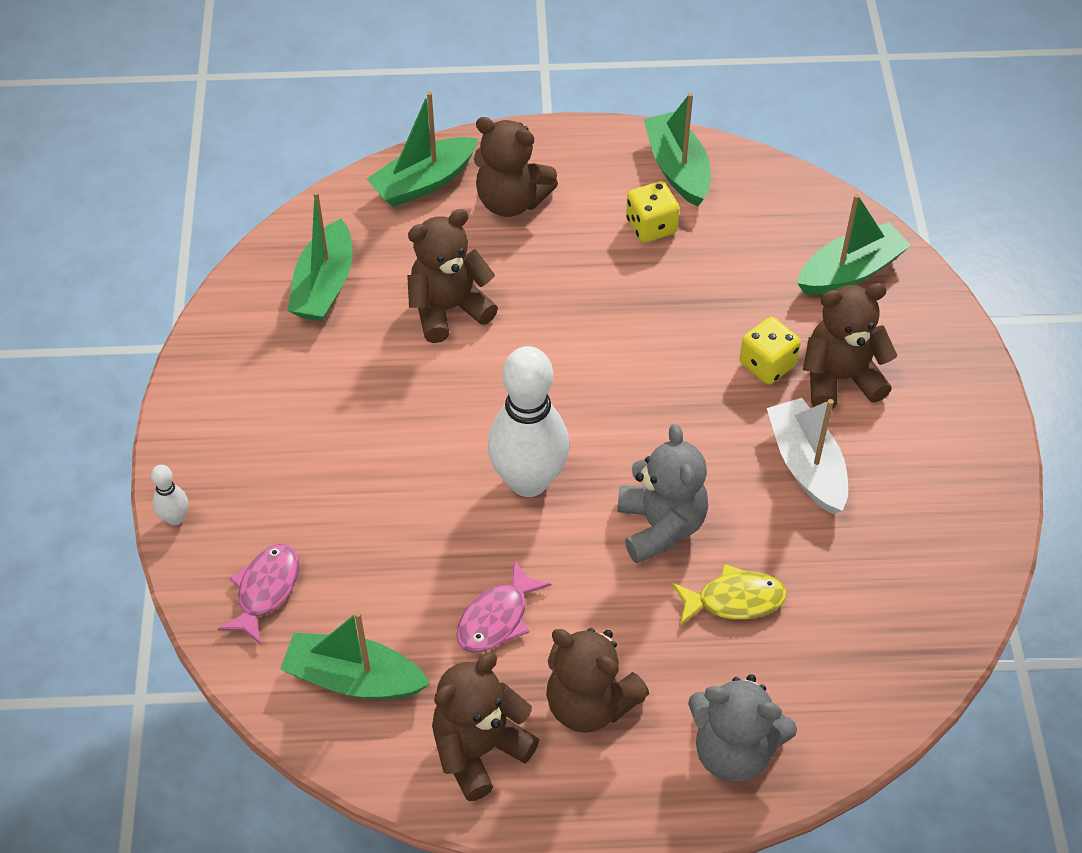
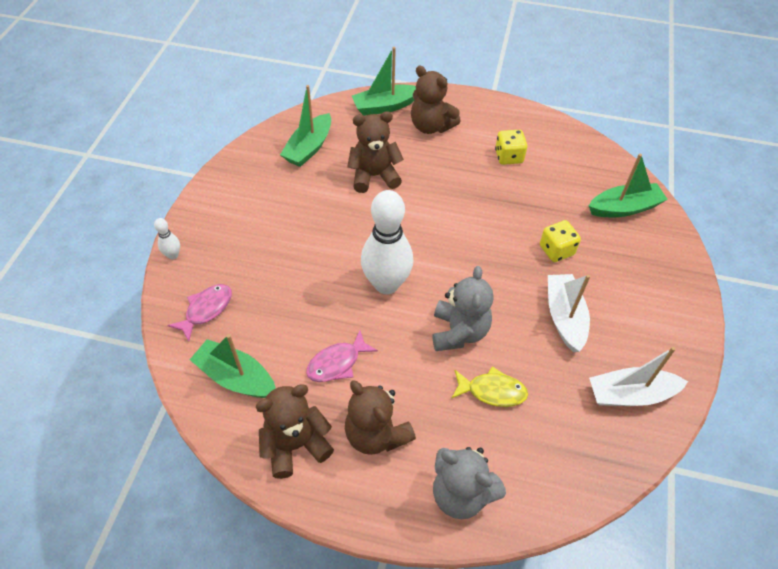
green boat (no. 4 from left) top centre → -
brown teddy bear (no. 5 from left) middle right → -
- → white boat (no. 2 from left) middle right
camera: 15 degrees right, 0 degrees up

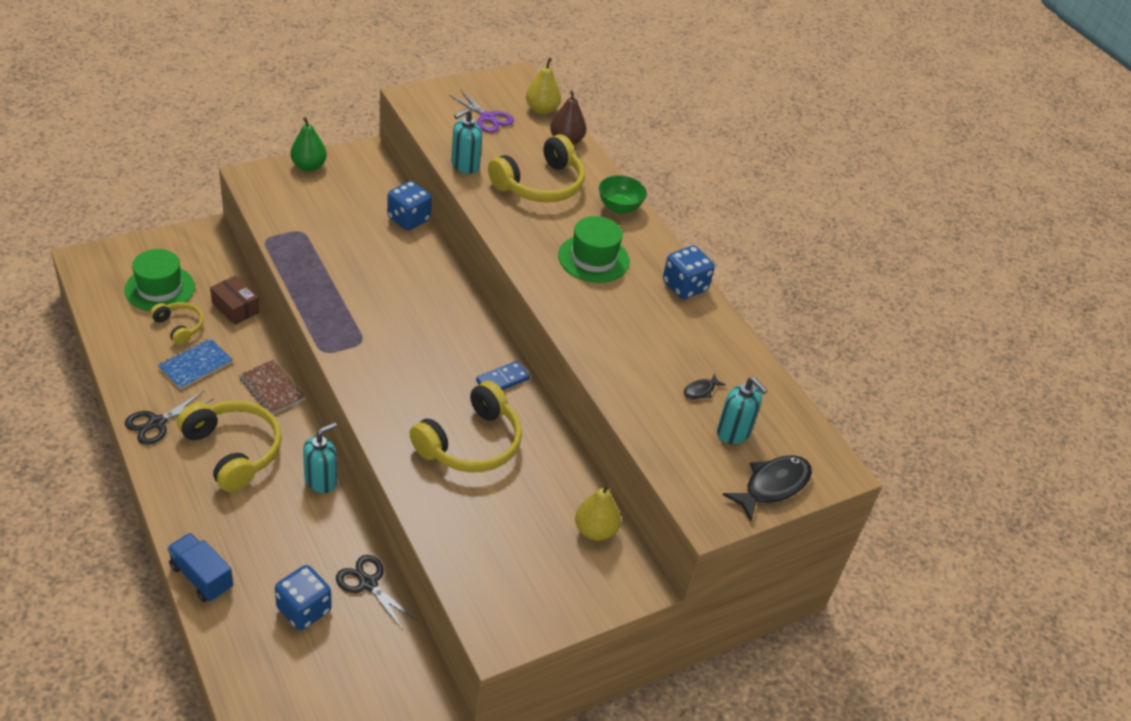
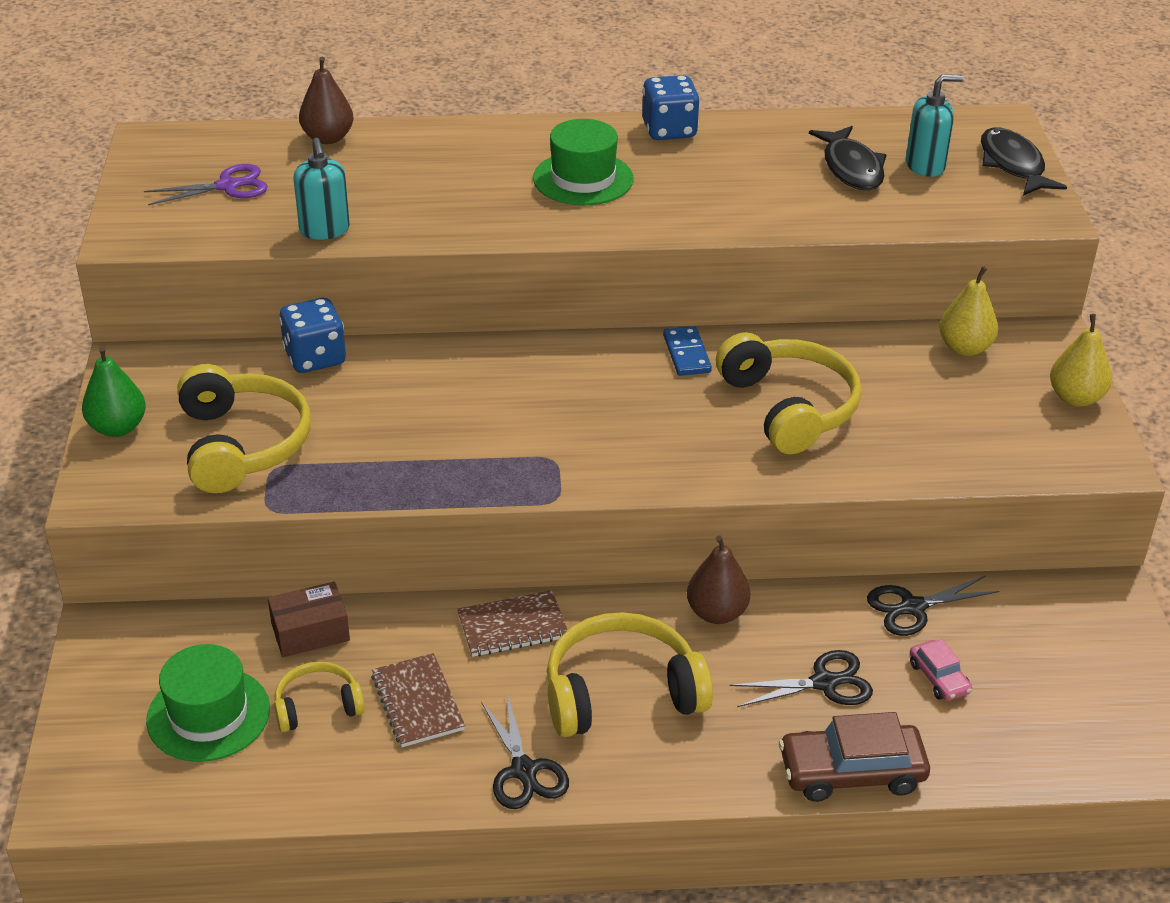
blue notebook middle left → brown notebook (no. 1 from left) bottom centre
blue truck bottom left → brown car bottom right
blue dice (no. 1 from left) bottom left → pink car bottom right
turquoise soap dispenser (no. 1 from left) middle left → brown pear (no. 2 from left) centre
yellow headphones (no. 4 from left in the first image) top centre → yellow headphones (no. 1 from left) middle left, shifted
yellow pear (no. 1 from left in the first image) top centre → yellow pear (no. 2 from left) middle right, shifted
green bowl top centre → -
black fish (no. 1 from left) centre → black fish (no. 1 from left) top right, x2.05
- → black scissors (no. 2 from left) bottom right
camera: 60 degrees left, 5 degrees down

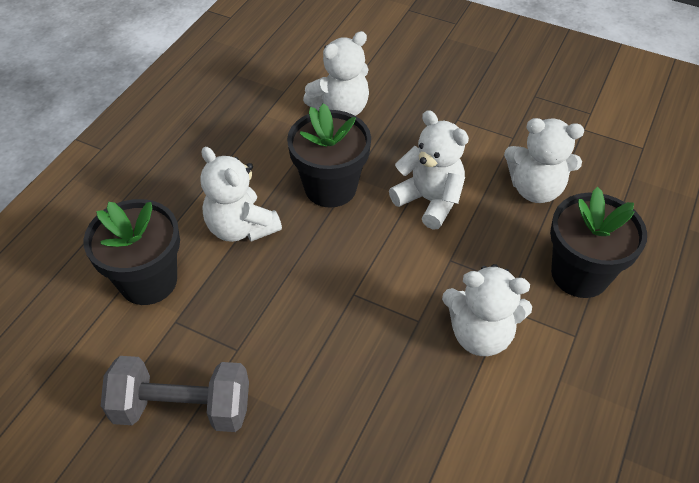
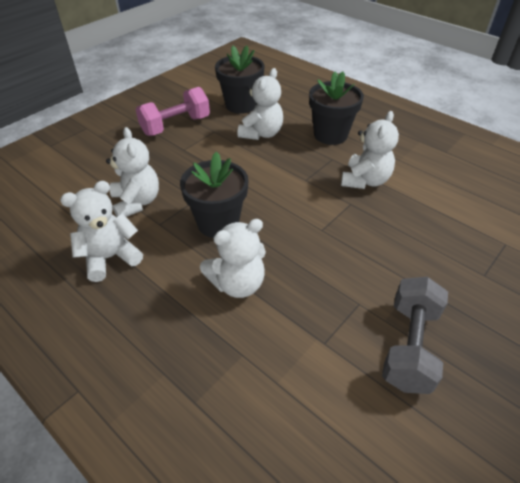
black flower pot (no. 1 from left in the first image) middle left → black flower pot (no. 2 from left) top centre, shifted
white teddy bear (no. 3 from left in the first image) centre → white teddy bear (no. 1 from left) middle left, shifted
- → pink dumbbell top left
camera: 75 degrees left, 5 degrees down

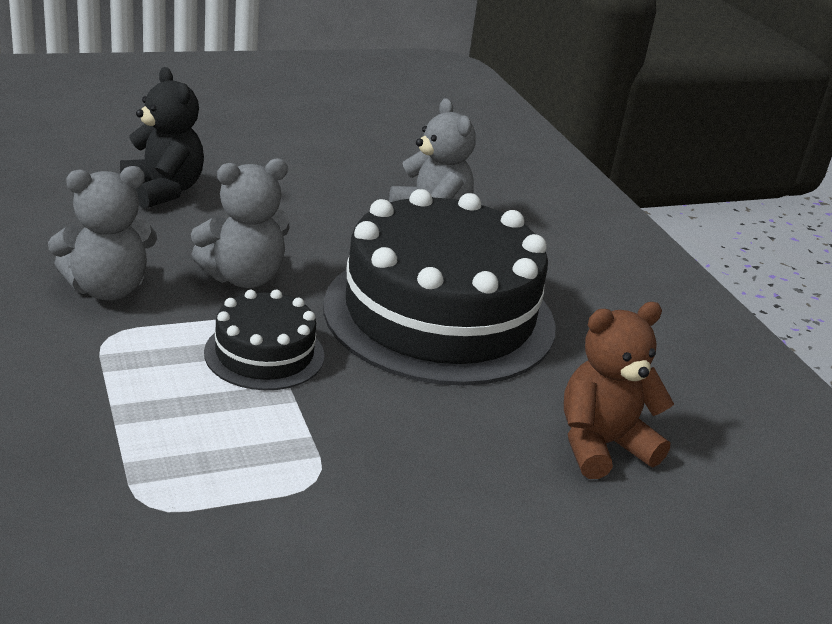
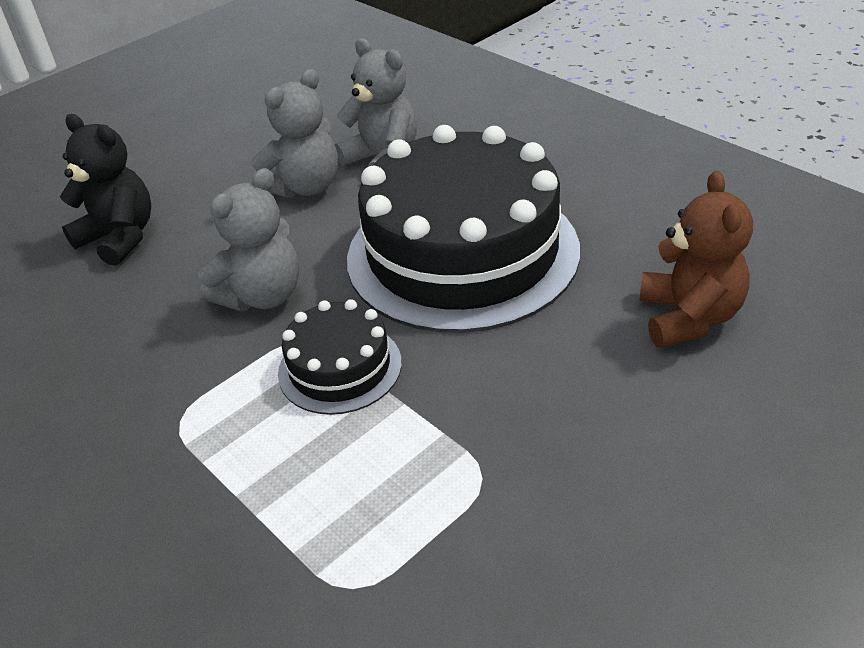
grey teddy bear (no. 1 from left in the first image) middle left → grey teddy bear (no. 2 from left) top centre, shifted
brown teddy bear middle right, 135 degrees clockwise
camera: 15 degrees left, 10 degrees up

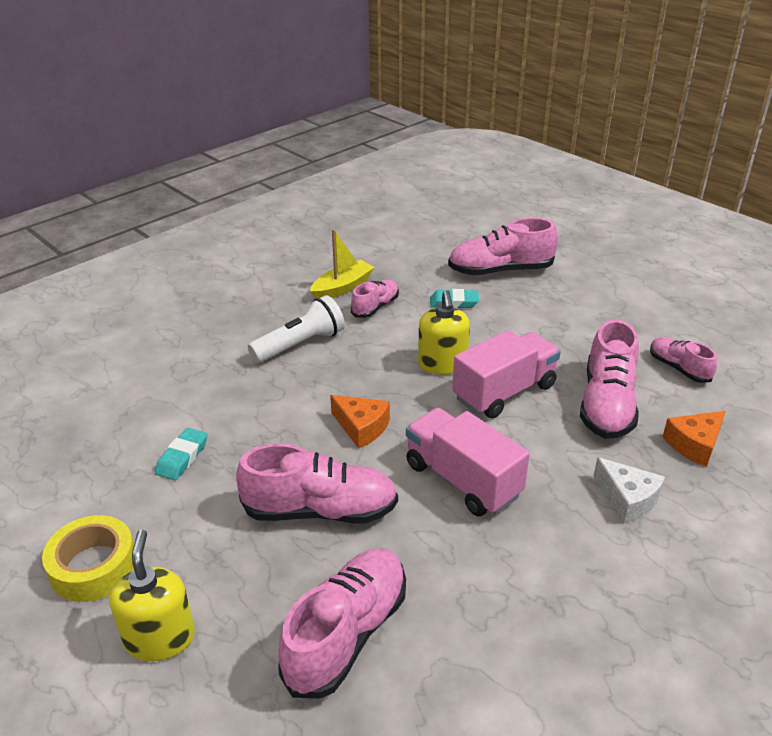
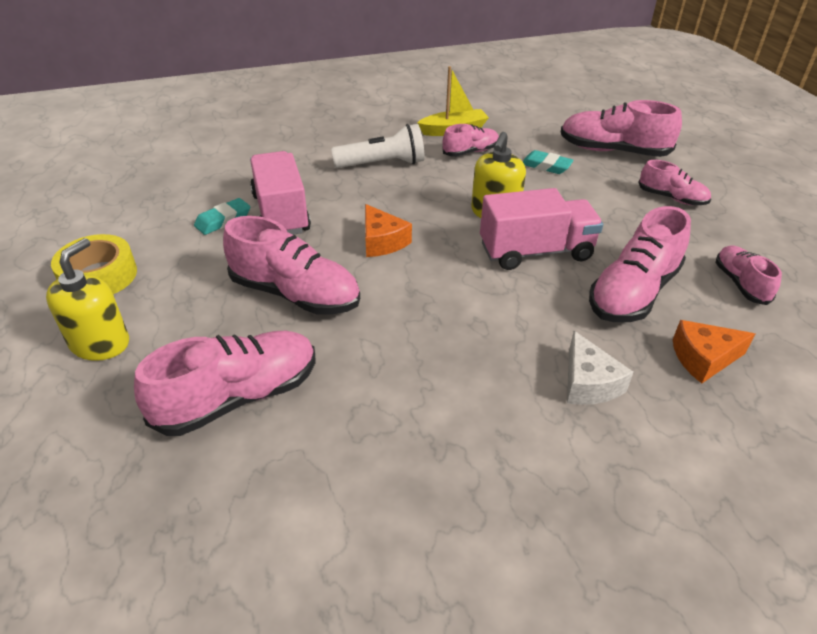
pink truck (no. 1 from left) centre → pink truck (no. 1 from left) top centre, shifted
- → pink shoe (no. 6 from left) top right
camera: 25 degrees right, 5 degrees up

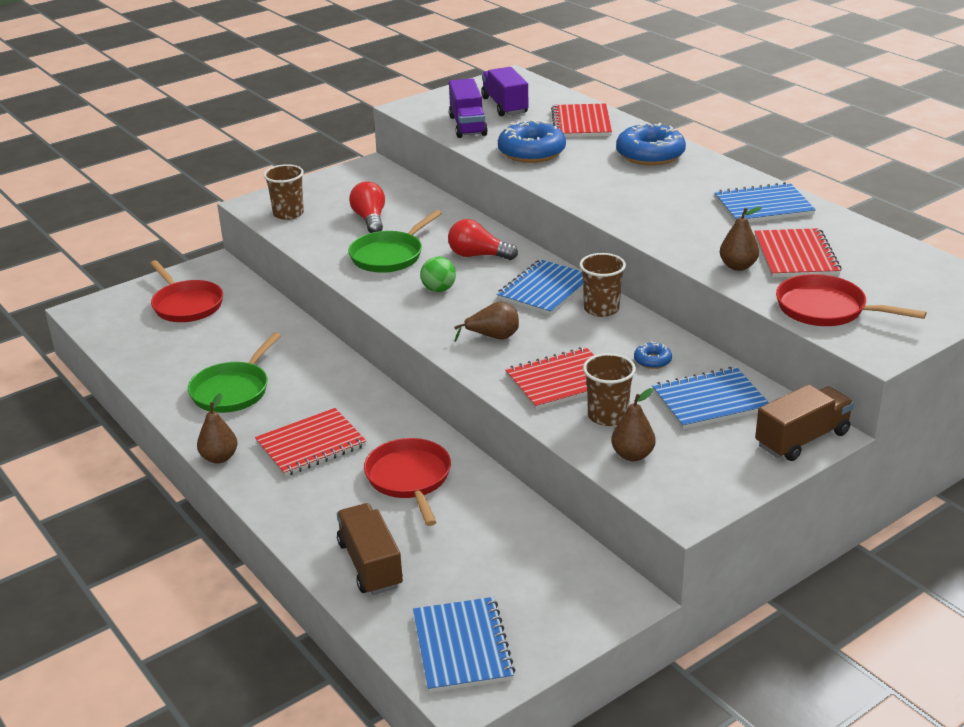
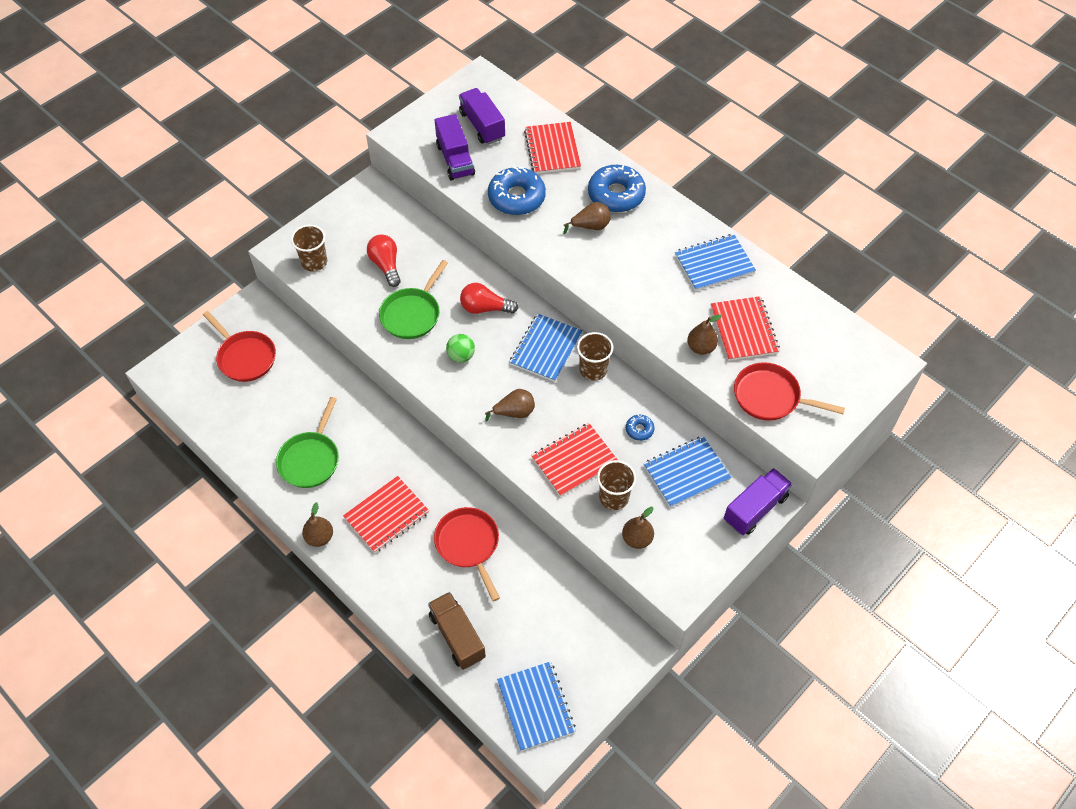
brown truck (no. 2 from left) middle right → purple truck (no. 3 from left) middle right
- → brown pear (no. 3 from left) top centre
camera: 10 degrees left, 25 degrees up

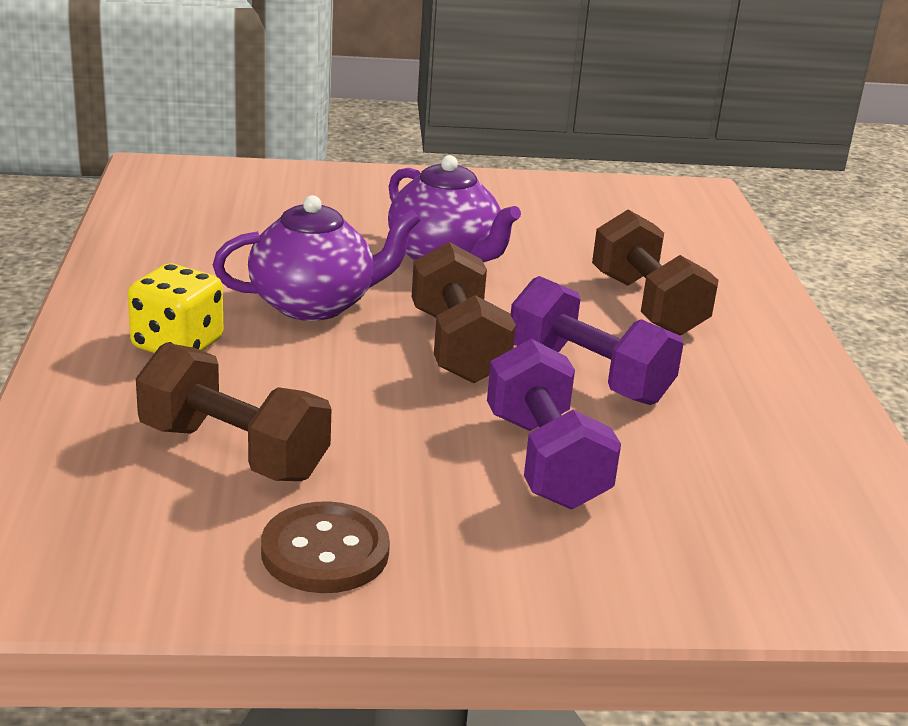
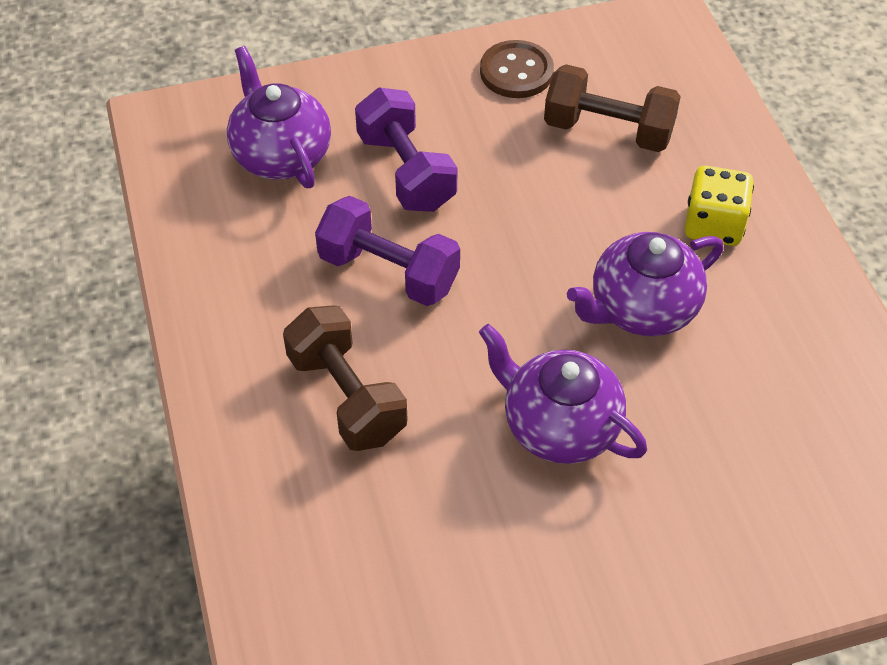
brown dumbbell (no. 2 from left) centre → -
- → purple teapot (no. 1 from left) top left
camera: 170 degrees right, 25 degrees up

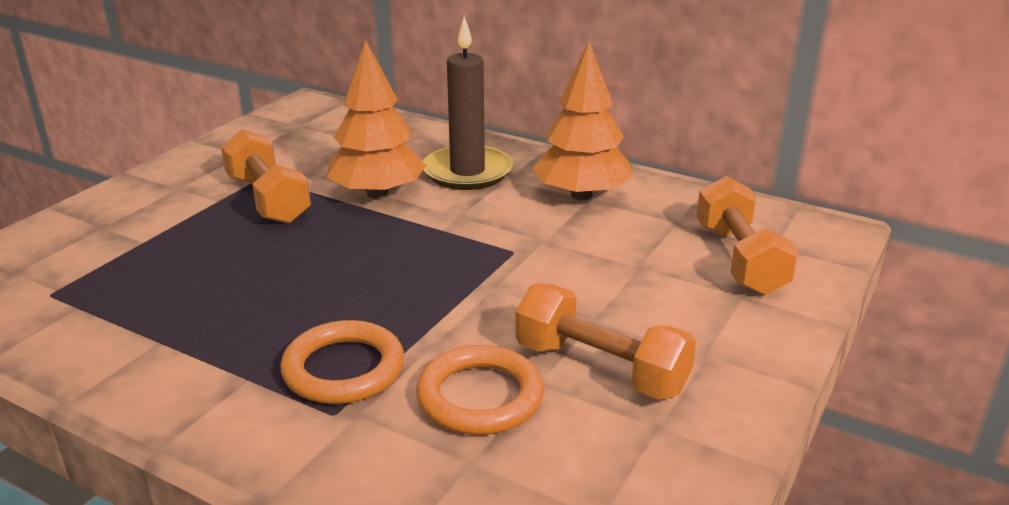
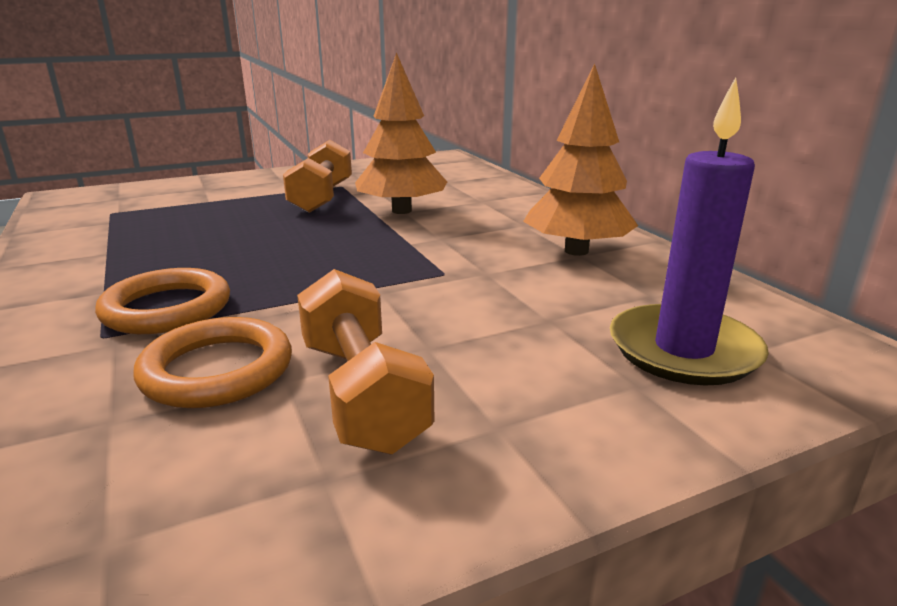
brown candle top centre → -
orange dumbbell (no. 3 from left) middle right → purple candle middle right
camera: 35 degrees right, 5 degrees down

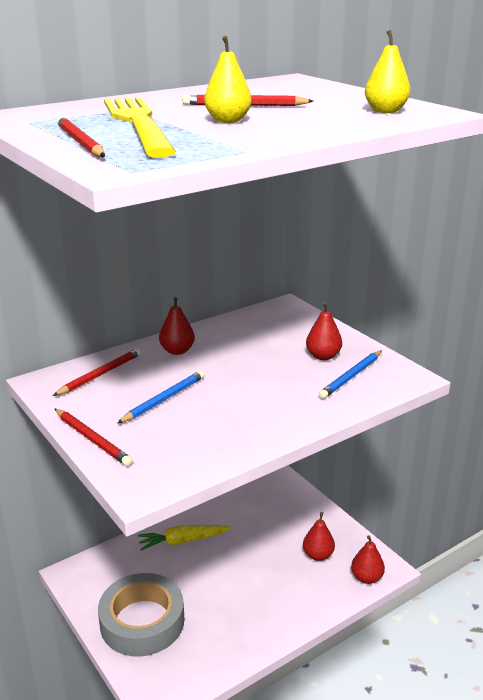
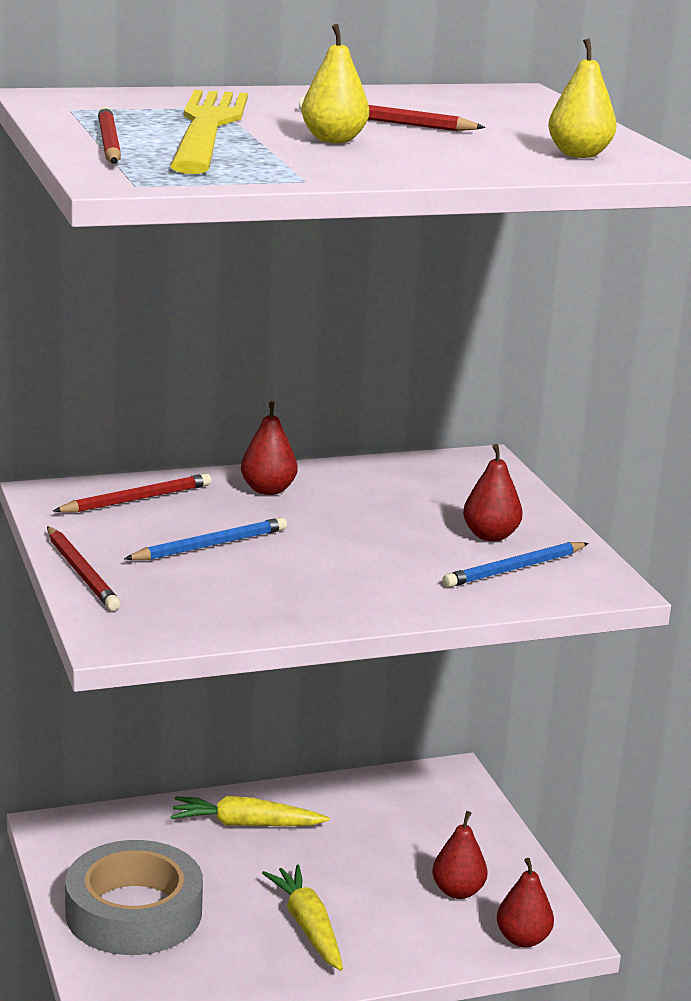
- → yellow carrot (no. 2 from left) bottom centre
camera: 15 degrees right, 5 degrees down

